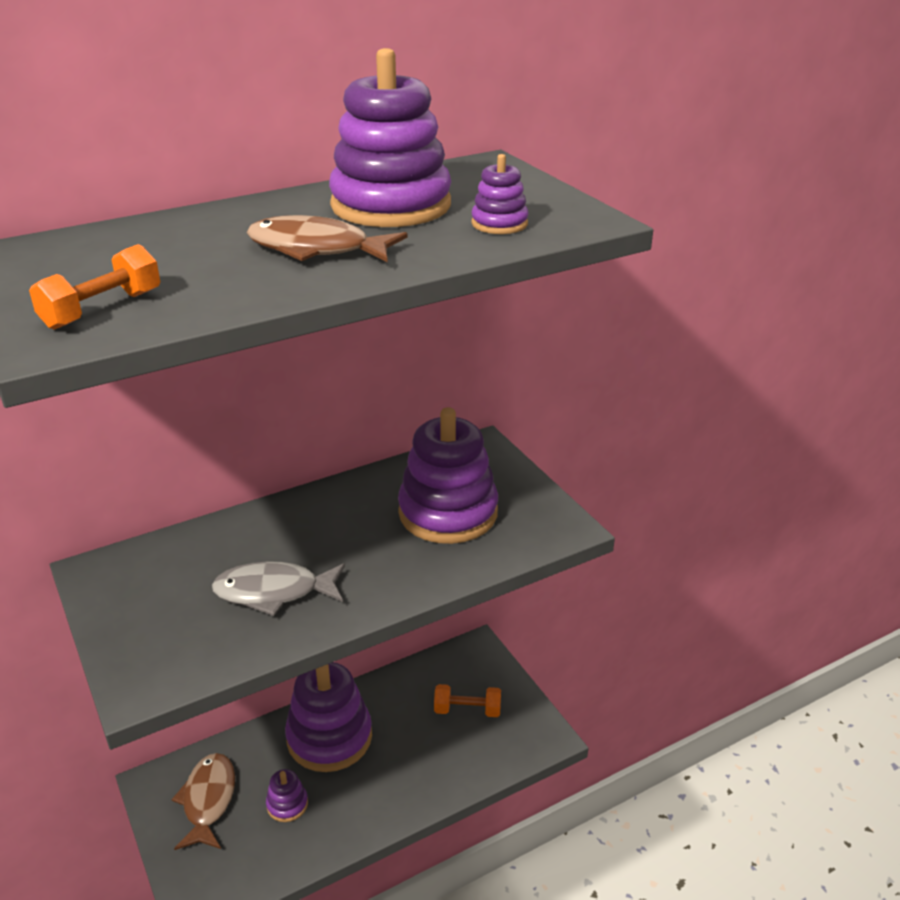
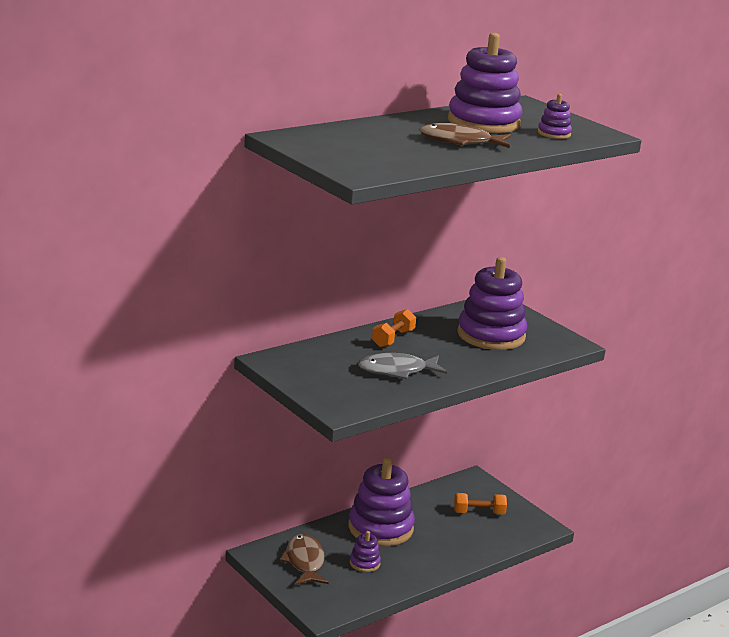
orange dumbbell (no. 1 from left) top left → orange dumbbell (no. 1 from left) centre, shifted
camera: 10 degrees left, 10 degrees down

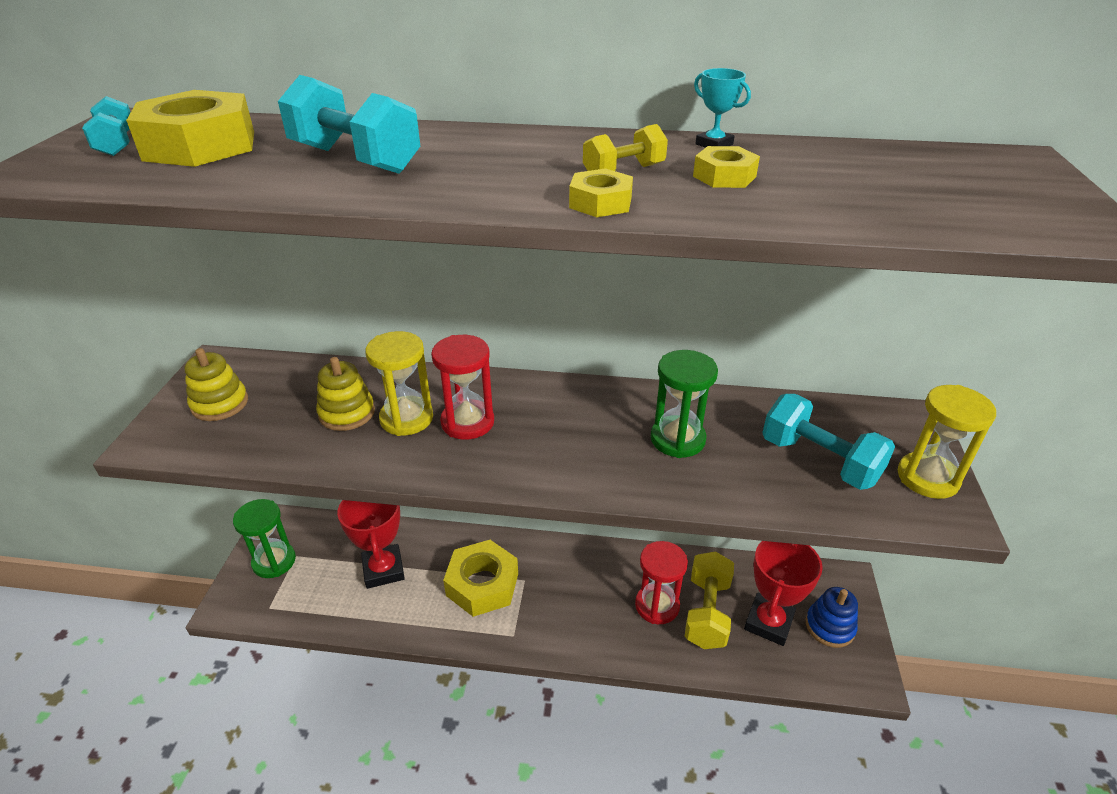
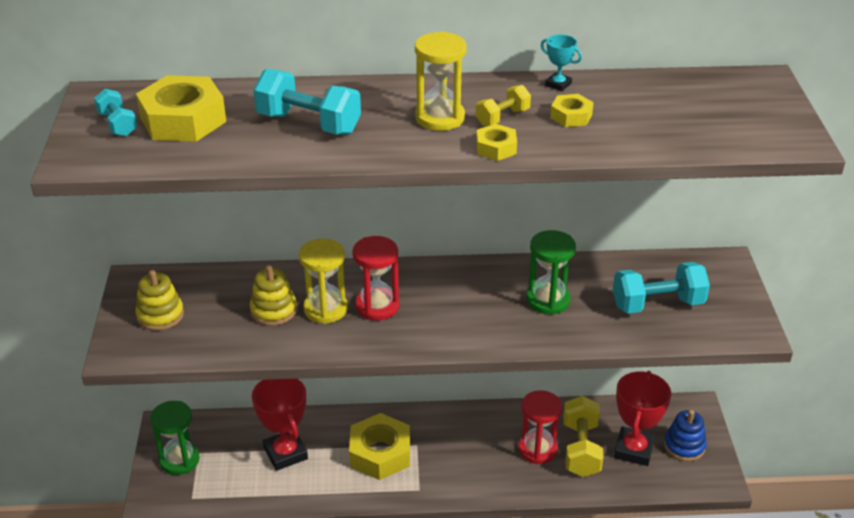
turquoise dumbbell (no. 3 from left) middle right, 45 degrees counterclockwise
yellow hourglass (no. 2 from left) middle right → yellow hourglass (no. 2 from left) top centre, shifted
camera: 10 degrees left, 0 degrees up

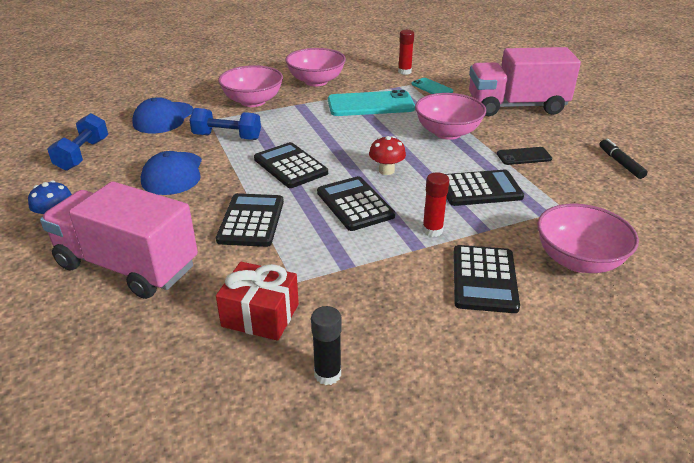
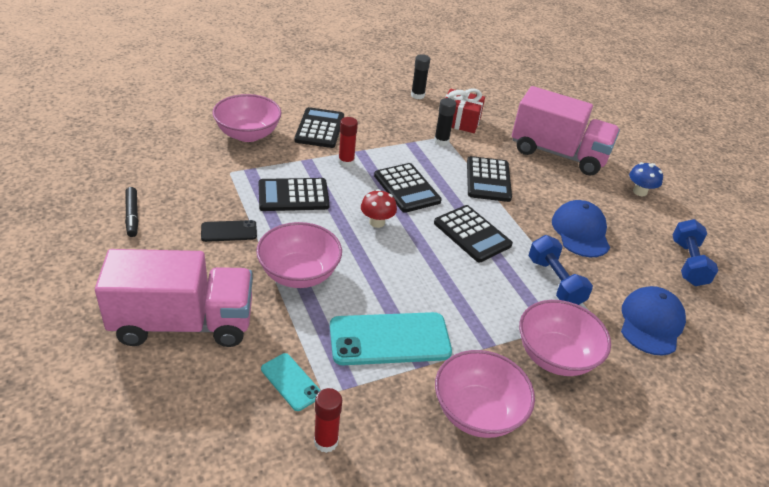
blue dumbbell (no. 2 from left in the first image) top left → blue dumbbell (no. 1 from left) middle right, 60 degrees clockwise
- → black glue stick (no. 2 from left) top centre
camera: 175 degrees right, 5 degrees up

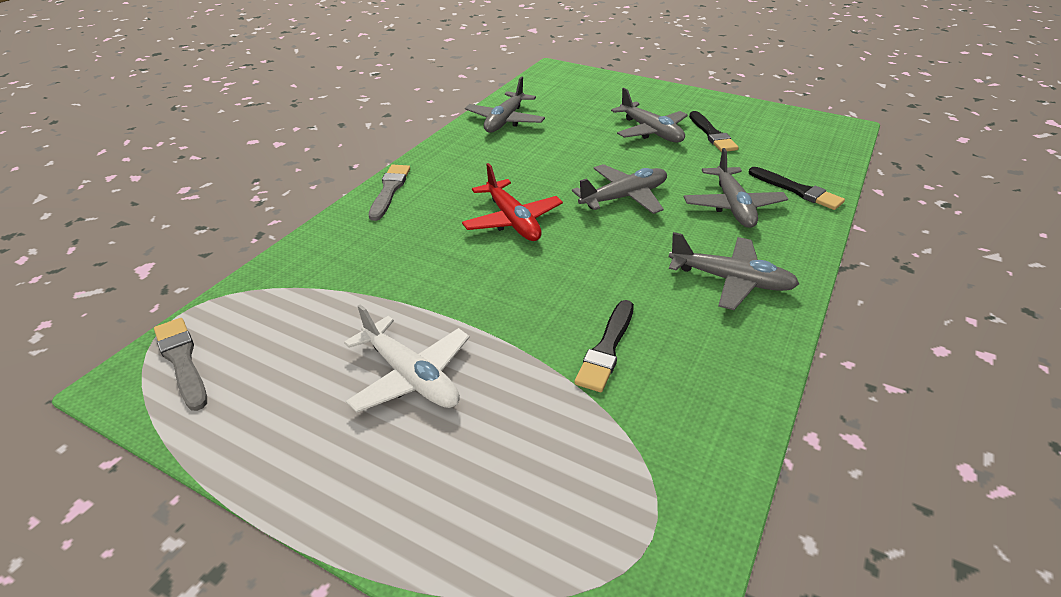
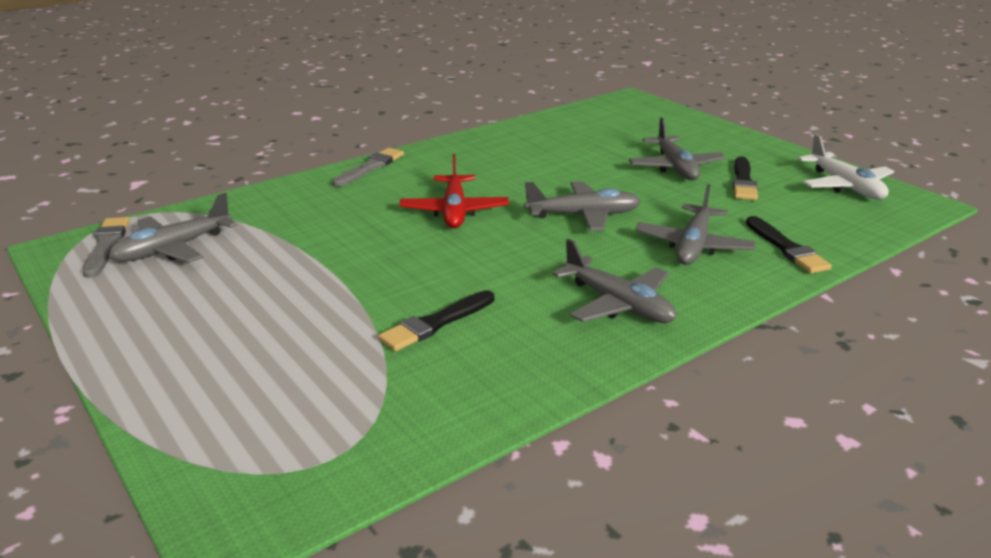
white plane centre → white plane top right, shifted
grey plane (no. 1 from left) top centre → grey plane (no. 1 from left) middle left, shifted
camera: 25 degrees right, 10 degrees down

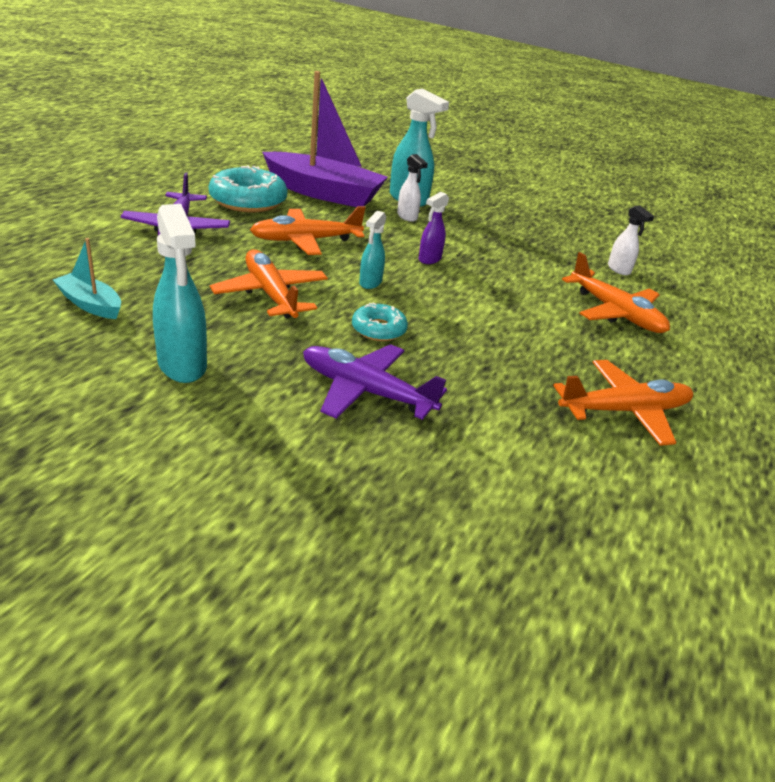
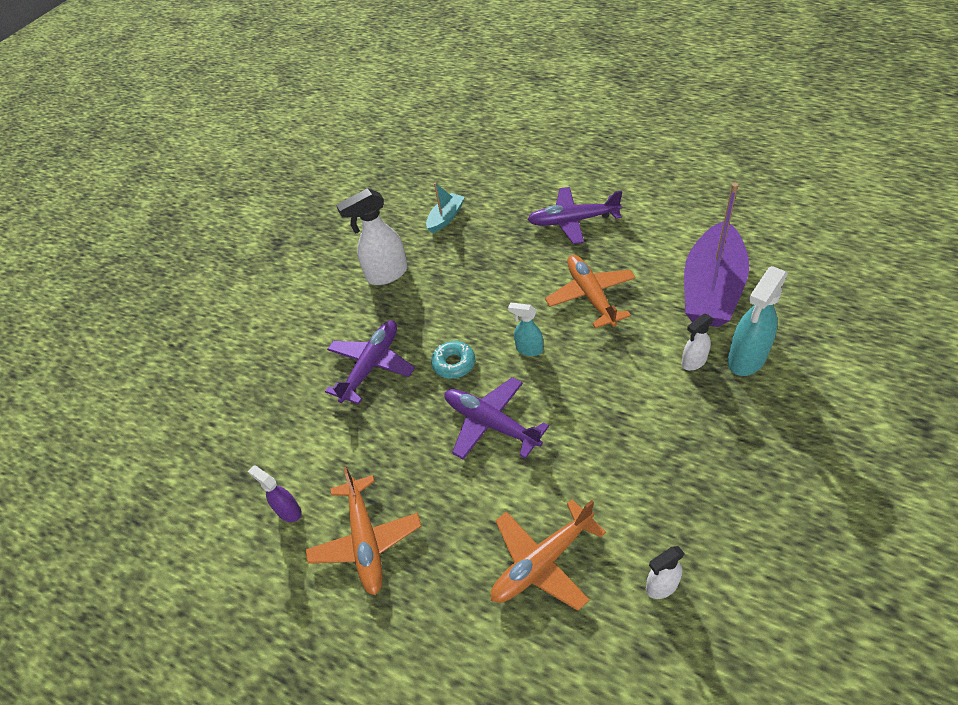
turquoise spray bottle (no. 1 from left) middle left → white spray bottle (no. 1 from left) centre
turquoise donut (no. 1 from left) top left → -
orange plane (no. 1 from left) centre → -
purple spray bottle top centre → purple spray bottle bottom left, shifted
- → purple plane (no. 2 from left) centre
camera: 100 degrees right, 15 degrees up

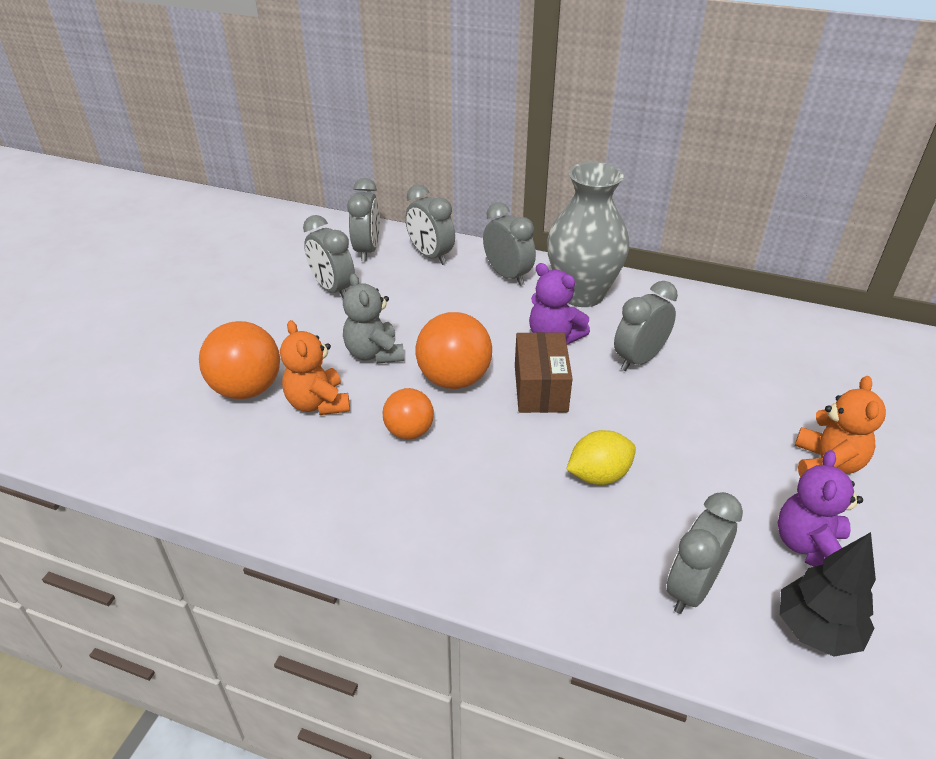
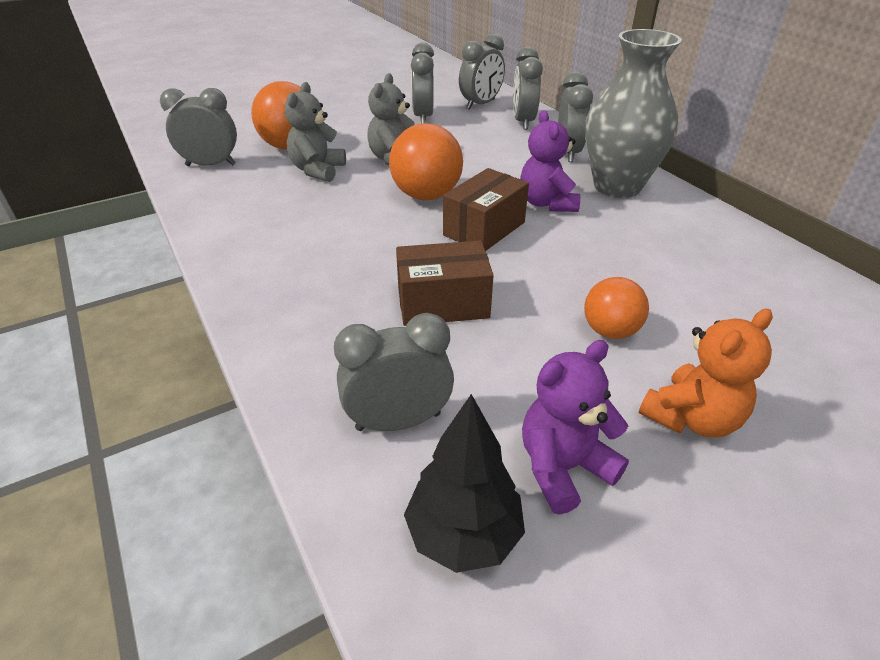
orange teddy bear (no. 1 from left) centre → grey teddy bear (no. 1 from left) top centre
orange ball (no. 2 from left in the first image) centre → orange ball (no. 3 from left) middle right, shifted
yellow lemon centre → brown box (no. 1 from left) centre
grey clock (no. 5 from left in the first image) middle right → grey clock (no. 1 from left) top left, shifted
camera: 40 degrees right, 0 degrees up

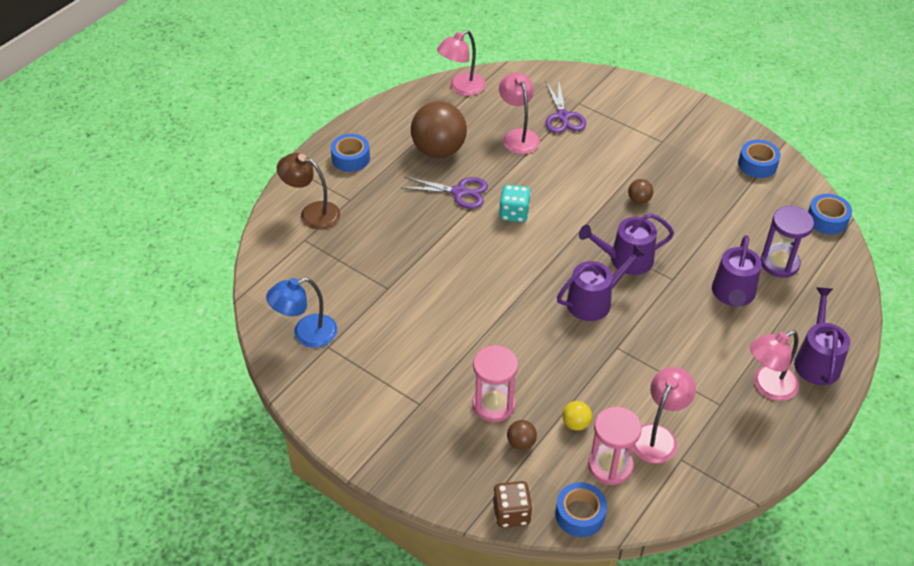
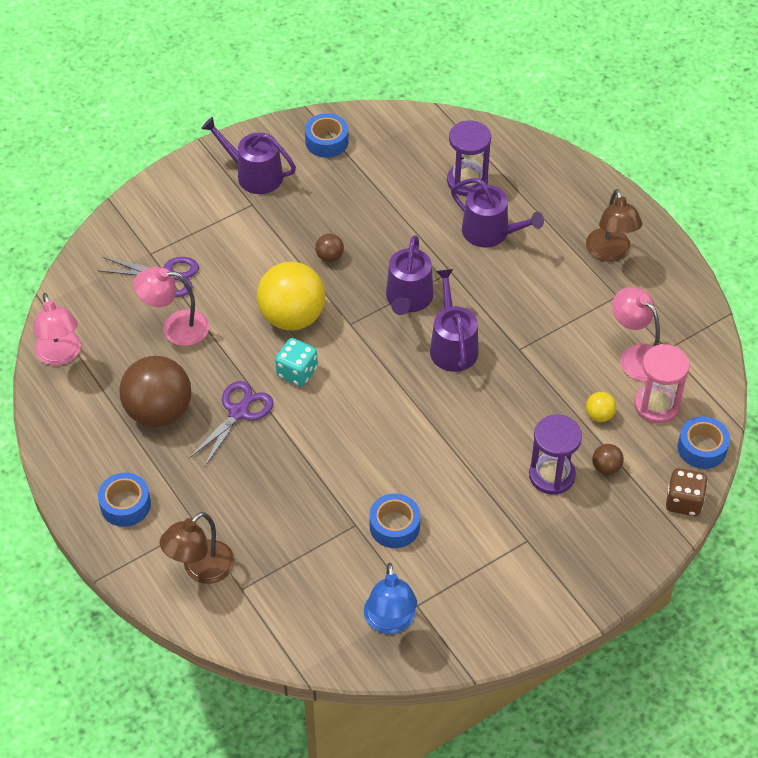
pink hourglass (no. 1 from left) bottom centre → purple hourglass (no. 2 from left) middle right
pink lamp (no. 4 from left) middle right → brown lamp (no. 2 from left) top right
purple watering can (no. 4 from left in the first image) middle right → purple watering can (no. 1 from left) top left, shifted
blue tape (no. 4 from left in the first image) middle right → blue tape (no. 3 from left) bottom centre, shifted
- → yellow ball (no. 1 from left) centre
camera: 70 degrees left, 5 degrees up

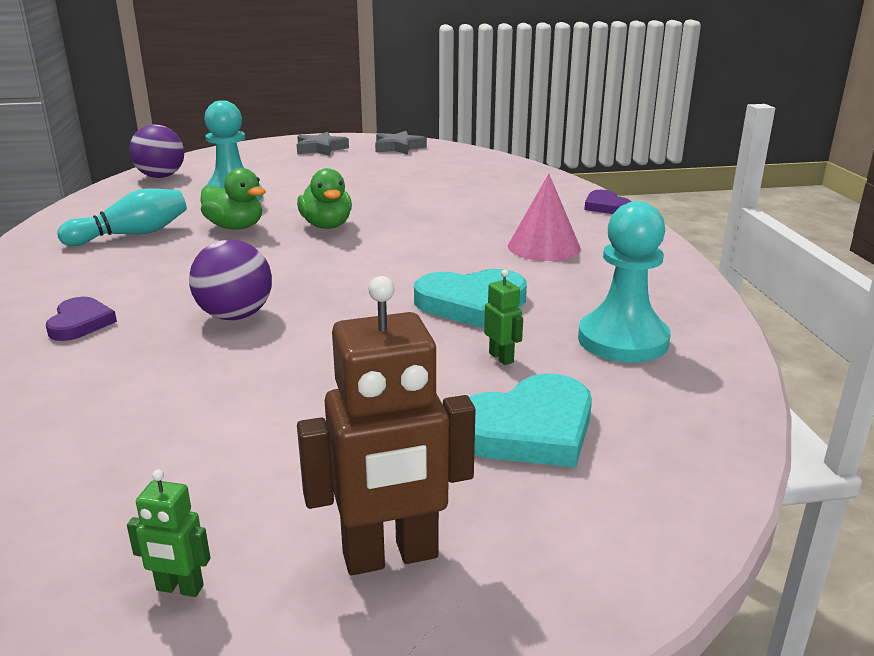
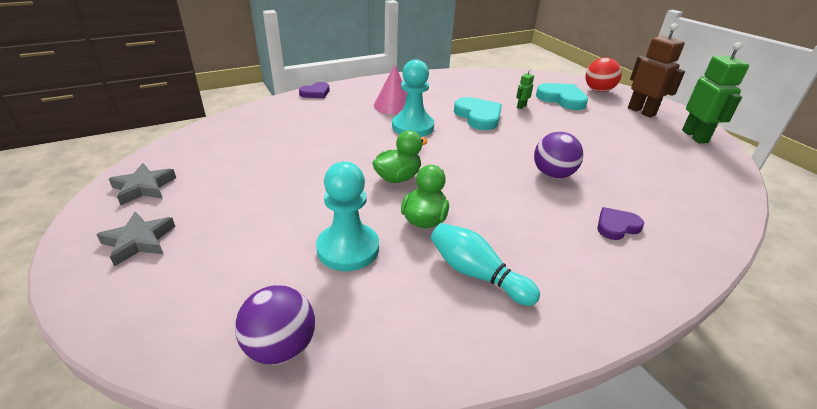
green robot (no. 1 from left in the first image) bottom left → green robot (no. 2 from left) top right, x2.19
turquoise pawn (no. 2 from left) middle right → turquoise pawn (no. 2 from left) top centre, shifted
- → red ball top right
camera: 110 degrees left, 10 degrees up

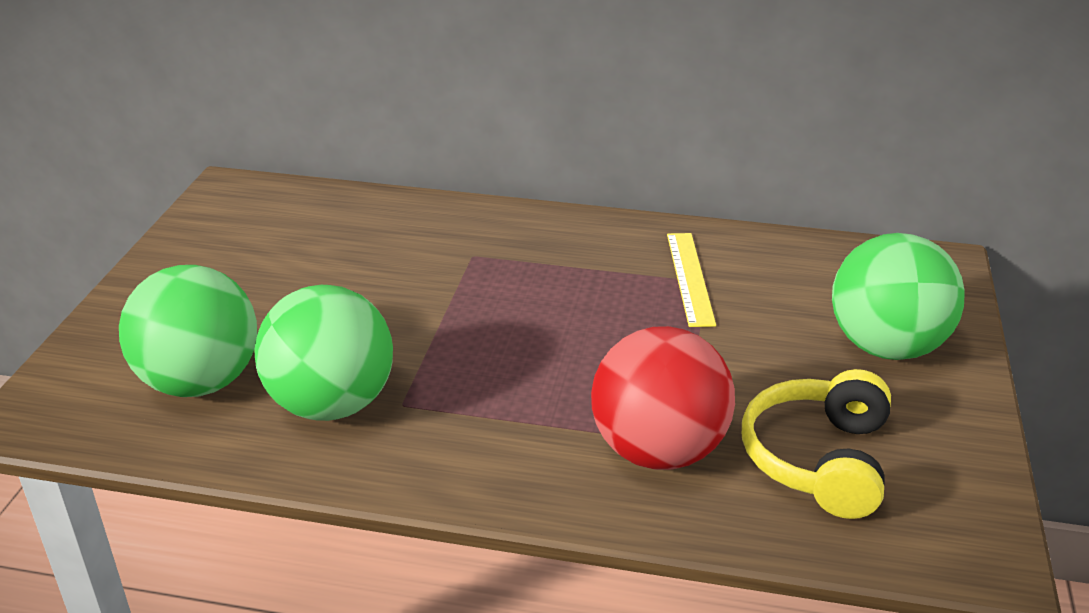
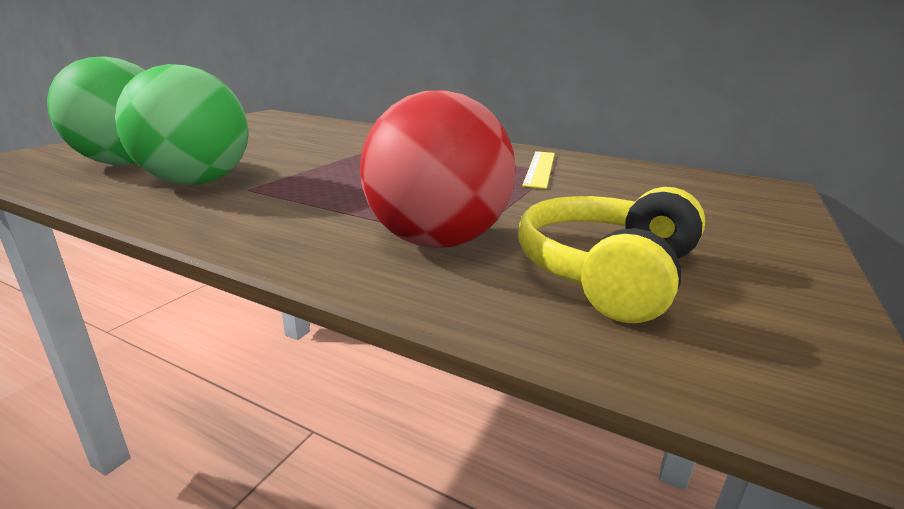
green ball (no. 3 from left) middle right → -
camera: 15 degrees right, 10 degrees down

